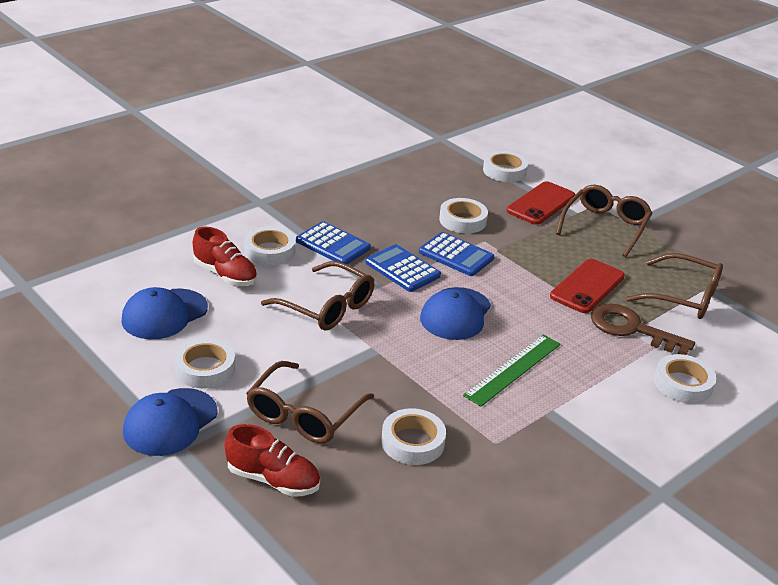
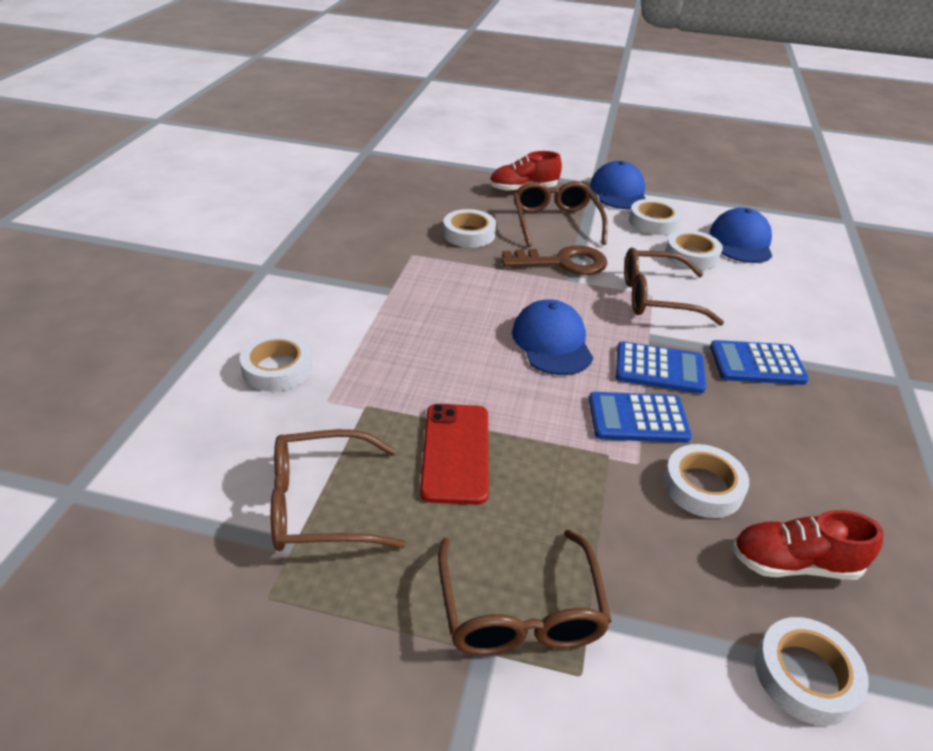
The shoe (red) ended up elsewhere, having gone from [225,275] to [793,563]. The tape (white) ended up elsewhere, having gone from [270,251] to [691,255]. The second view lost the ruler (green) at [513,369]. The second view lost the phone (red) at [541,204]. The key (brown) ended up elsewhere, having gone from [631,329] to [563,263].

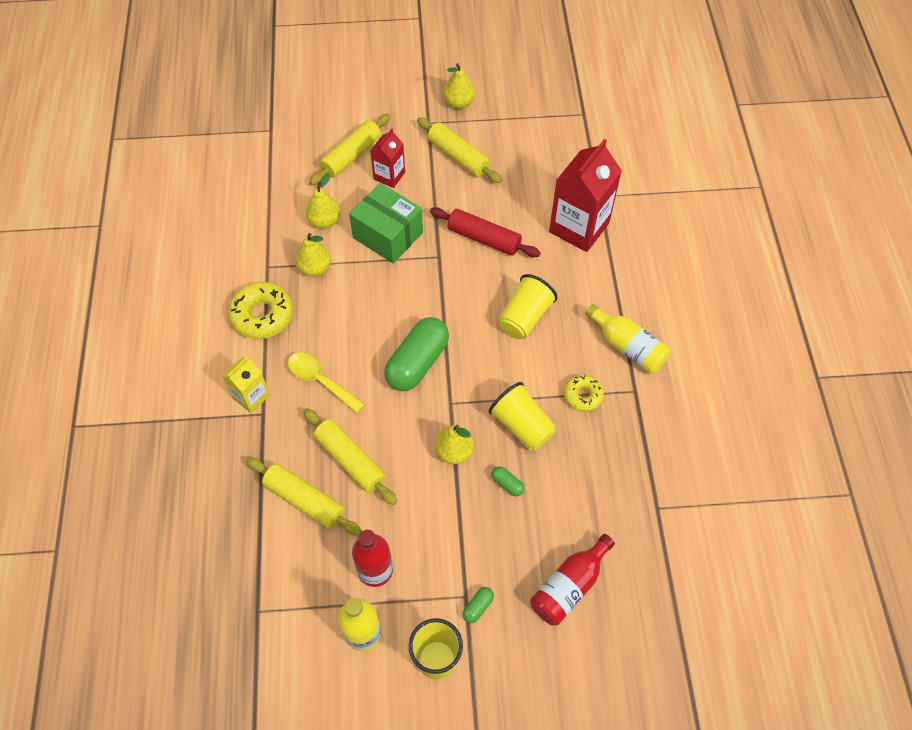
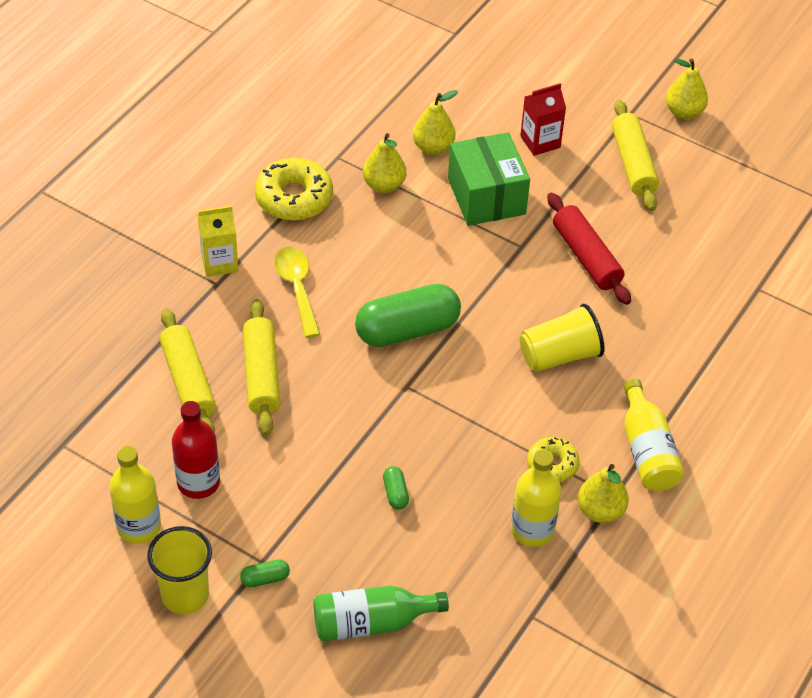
The second view lost the rolling pin (yellow) at [351,156]. The pear (yellow) ended up elsewhere, having gone from [454,452] to [600,511]. The second view lost the cup (yellow) at [522,425]. What was the bottle (red) at [569,586] turned into the bottle (green) at [372,622]. The second view lost the carton (red) at [579,227]. The second view gained the bottle (yellow) at [532,530].

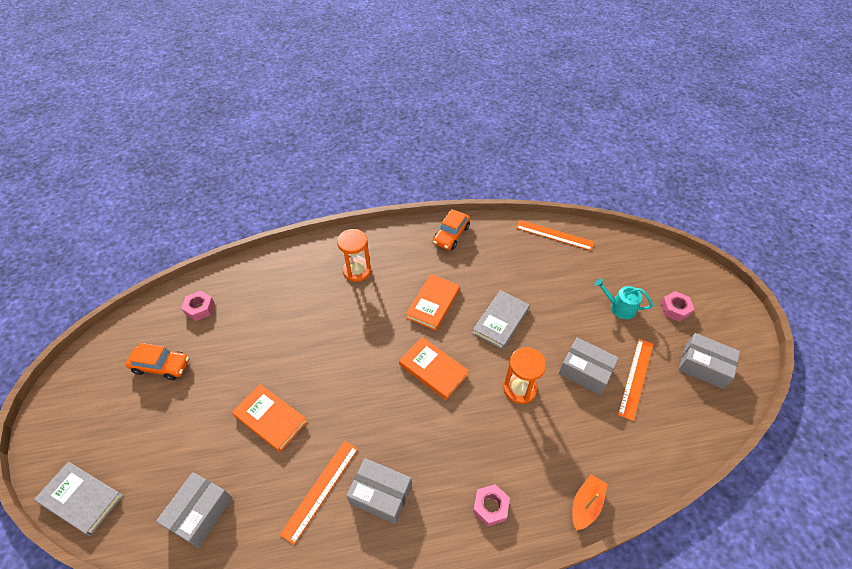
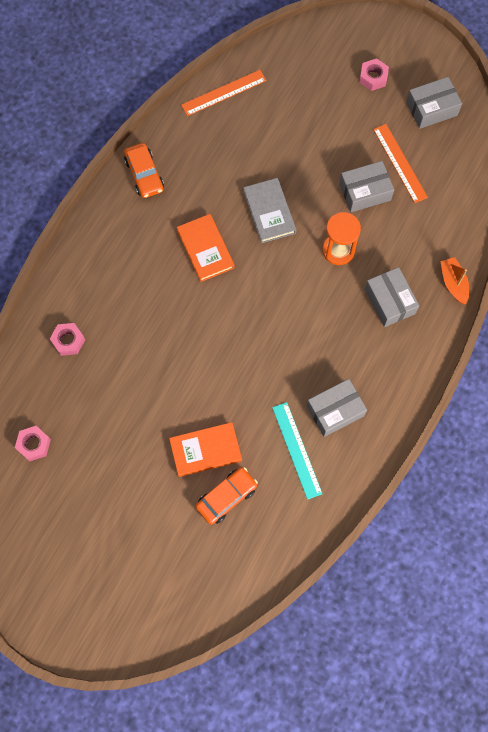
The second view lost the book (grey) at [81,499]. The car (orange) ended up elsewhere, having gone from [161,366] to [226,497]. The box (grey) ended up elsewhere, having gone from [200,513] to [389,301]. What was the ruler (orange) at [320,489] turned into the ruler (turquoise) at [296,450]. The second view lost the hourglass (orange) at [357,271]. The second view lost the book (orange) at [433,369]. The nut (pink) ended up elsewhere, having gone from [490,506] to [68,341]. The second view lost the watering can (turquoise) at [619,307].

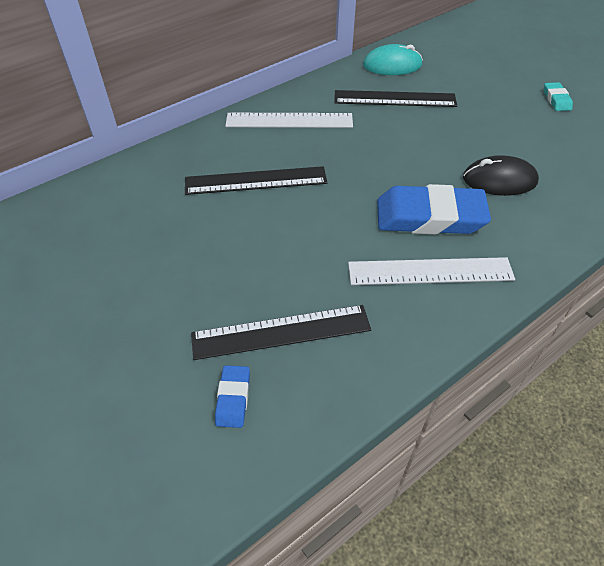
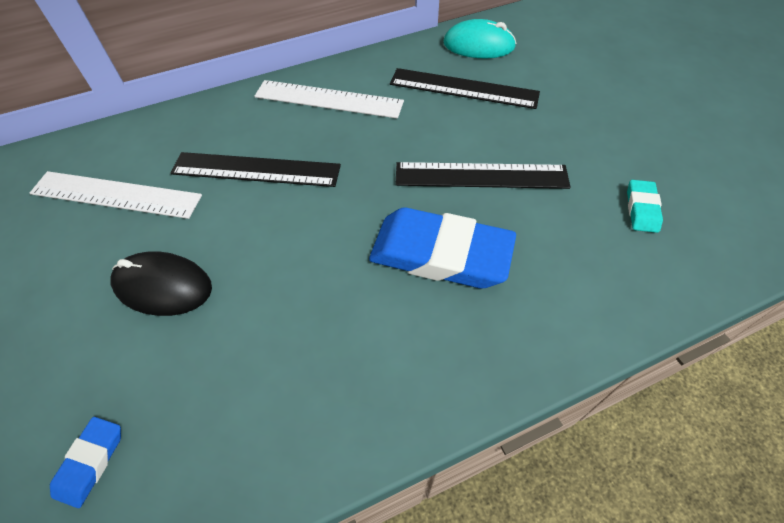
The ruler (black) ended up elsewhere, having gone from [281,332] to [481,176]. The ruler (white) ended up elsewhere, having gone from [430,271] to [116,194]. The mouse (black) ended up elsewhere, having gone from [499,180] to [163,286]. The eraser (turquoise) ended up elsewhere, having gone from [556,99] to [641,209].

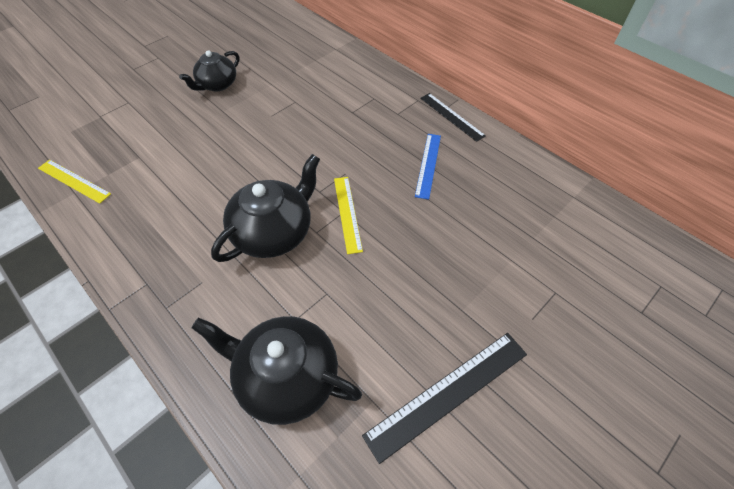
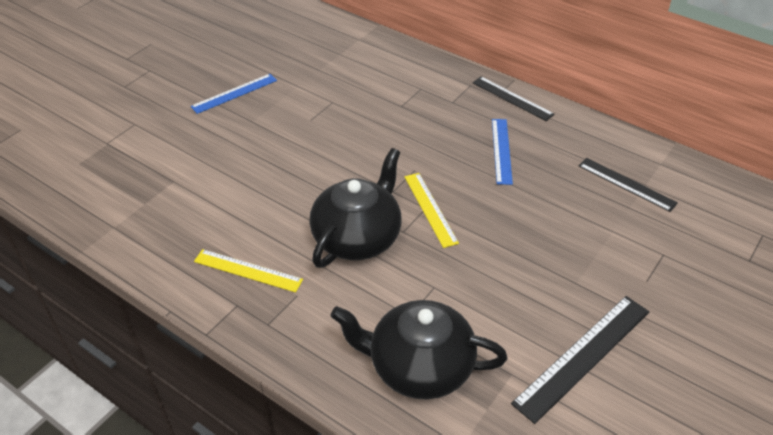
The ruler (yellow) ended up elsewhere, having gone from [74,181] to [248,270]. Where the teapot (black) stood at [217,85], the ruler (blue) came to stand at [234,93]. The second view gained the ruler (black) at [626,184].

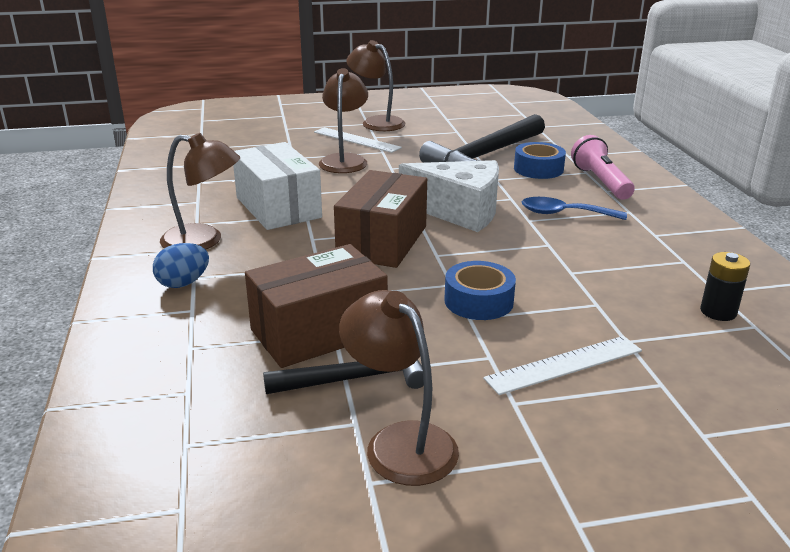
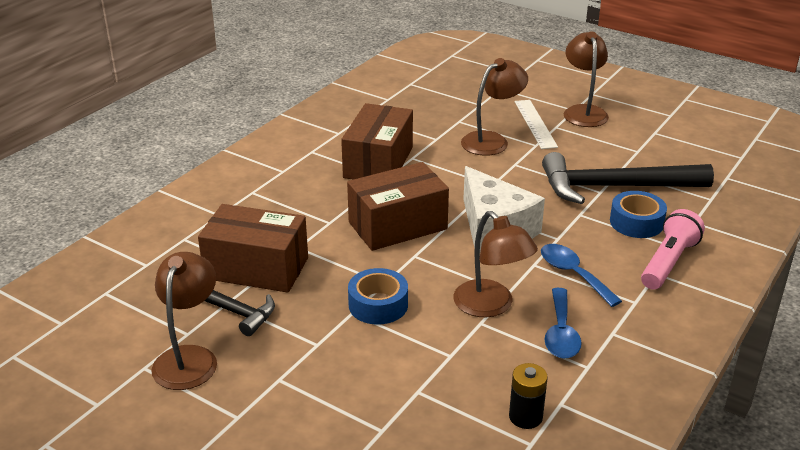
The second view lost the egg (blue) at [183,283]. The lamp (brown) ended up elsewhere, having gone from [204,241] to [491,306]. What was the box (white) at [278,207] turned into the box (brown) at [378,162]. The second view lost the ruler (white) at [564,365]. The second view gained the spoon (blue) at [561,333].

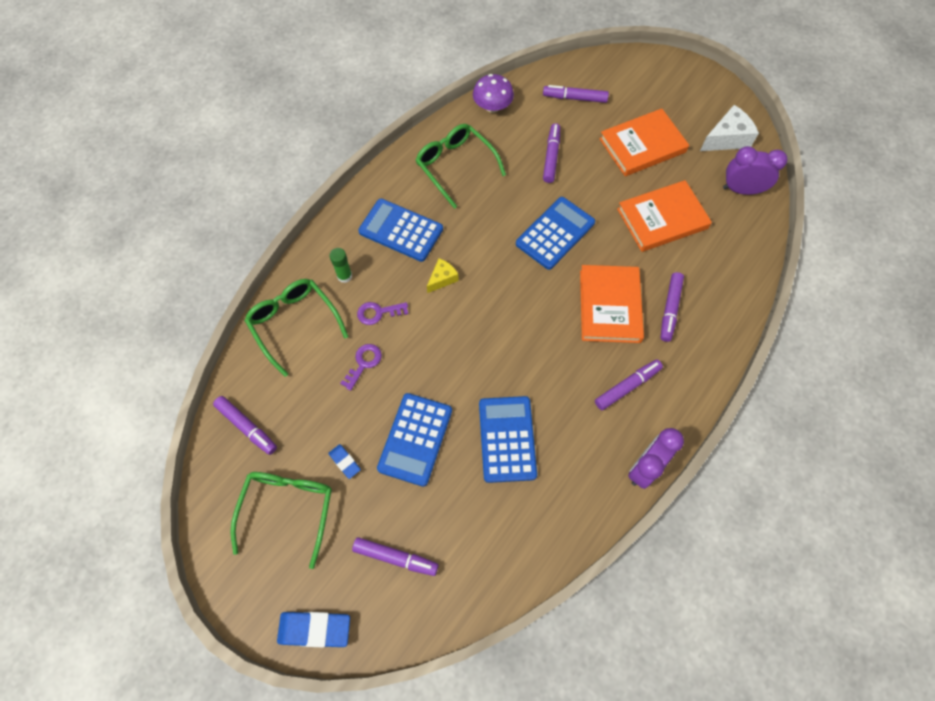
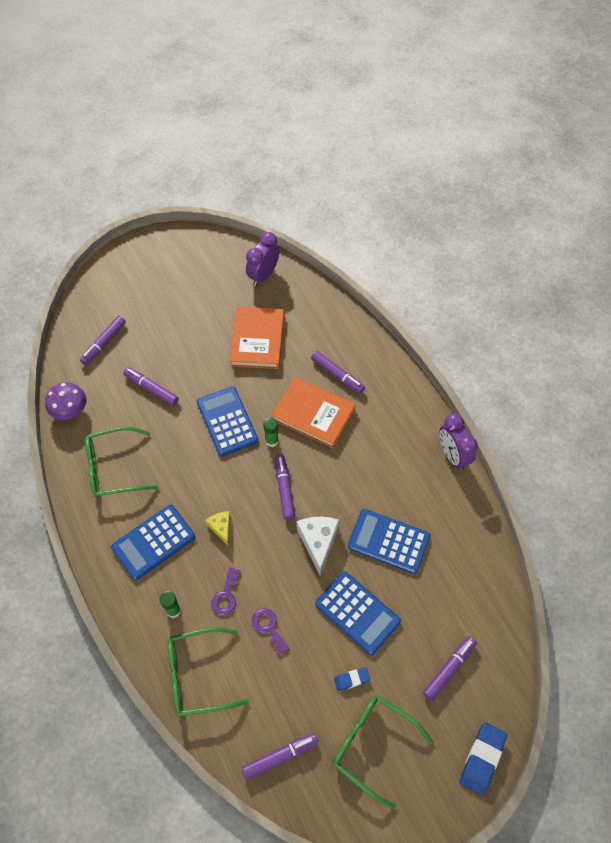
The marker (purple) ended up elsewhere, having gone from [627,386] to [284,489]. The second view lost the book (orange) at [642,145]. The cheese (white) ended up elsewhere, having gone from [726,139] to [318,542]. The second view gained the glue stick (green) at [271,441].

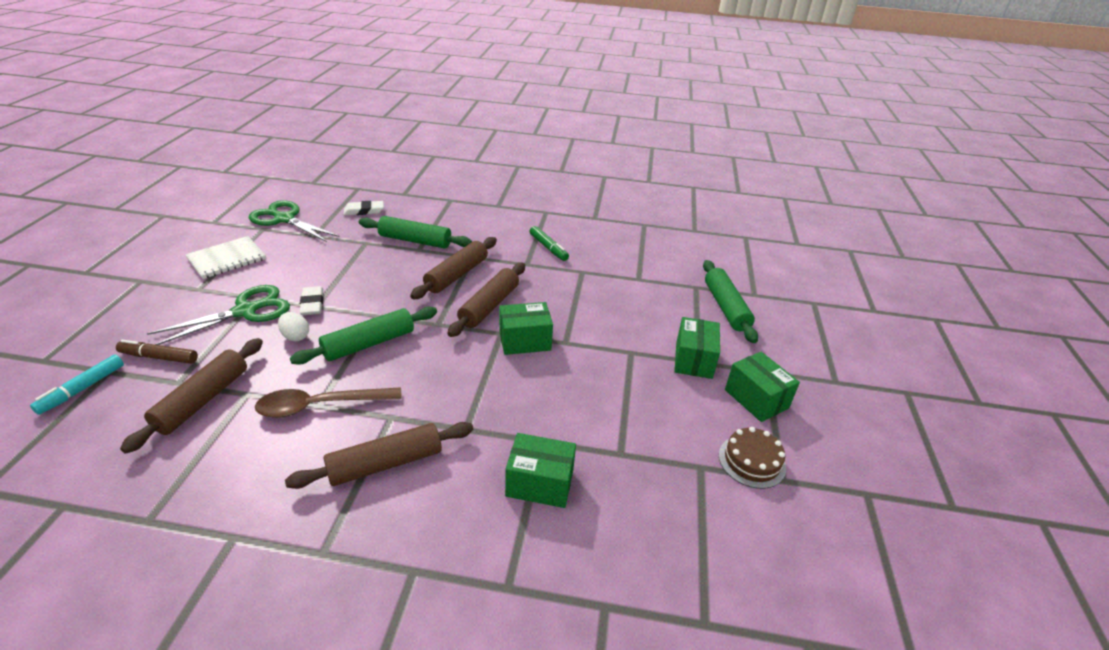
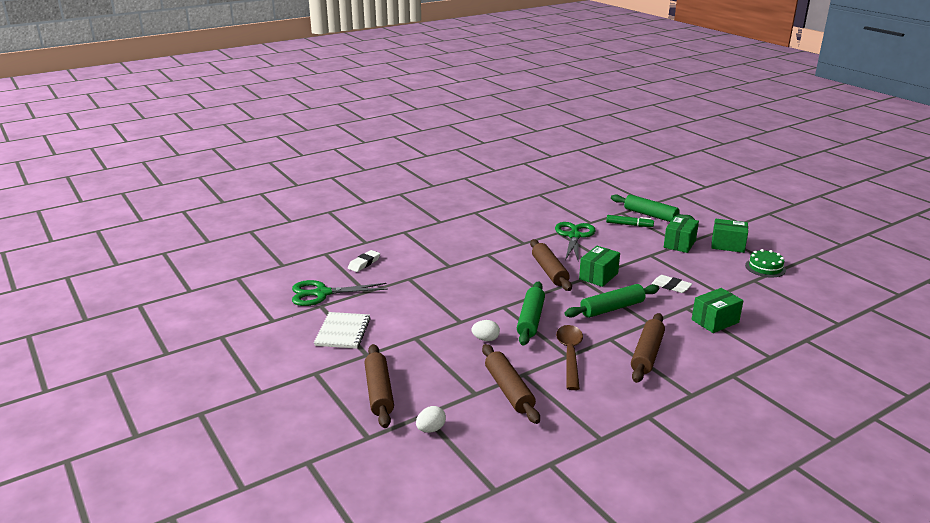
Where the marker (turquoise) stood at [82,389], the egg (white) came to stand at [431,429]. The second view lost the marker (brown) at [159,357]. The scissors (green) ended up elsewhere, having gone from [245,311] to [574,236]. The spoon (brown) at [320,405] ended up facing another way, 150 degrees clockwise from before. The eraser (white) ended up elsewhere, having gone from [312,304] to [671,286]. The rolling pin (green) ended up elsewhere, having gone from [415,241] to [612,308]. The rolling pin (brown) ended up elsewhere, having gone from [457,275] to [379,392]. The marker (green) ended up elsewhere, having gone from [548,248] to [629,225]. The box (green) at [693,360] ended up facing another way, 60 degrees clockwise from before. What was the cake (brown) at [752,461] turned into the cake (green) at [765,268].

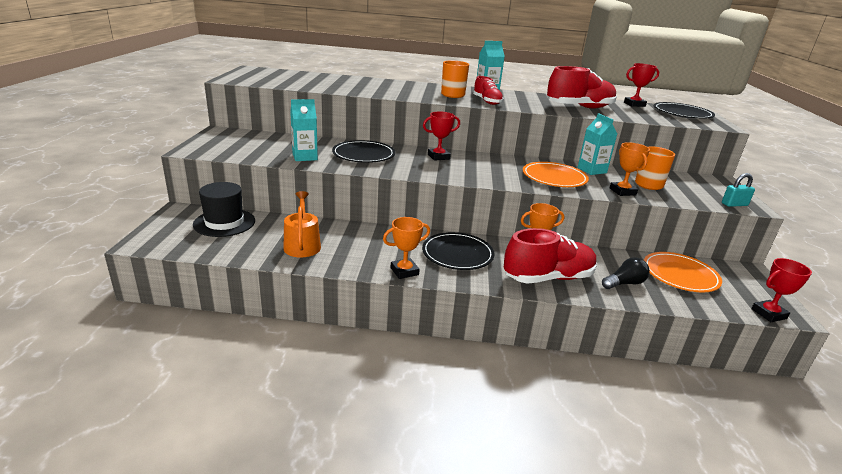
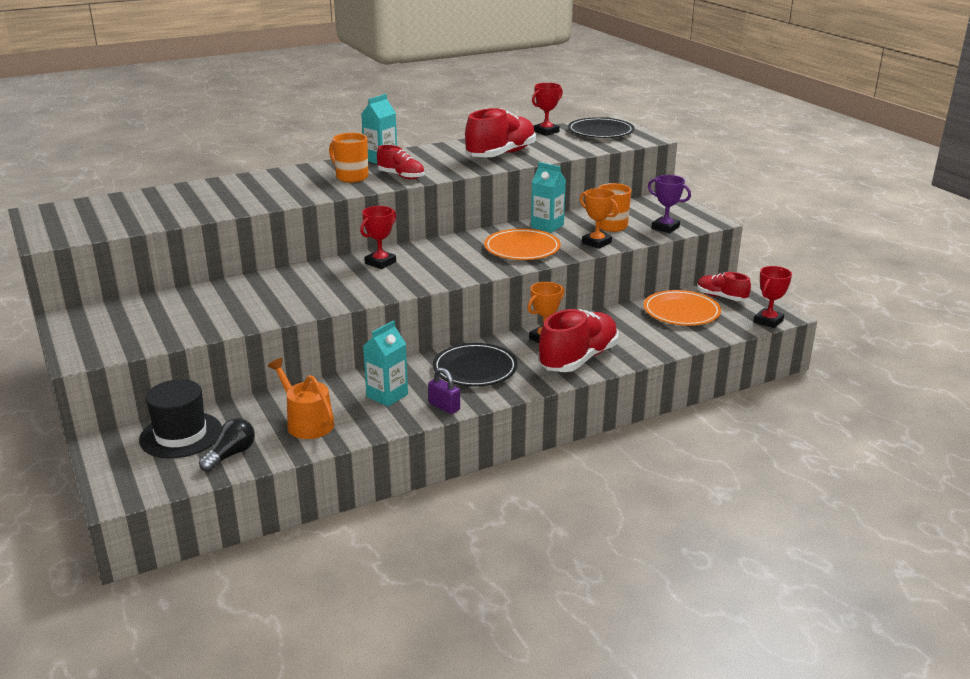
The carton (turquoise) ended up elsewhere, having gone from [305,157] to [387,395]. The second view lost the plate (black) at [363,155]. Where the trophy (orange) stood at [404,271], the padlock (purple) came to stand at [444,406]. The light bulb (black) ended up elsewhere, having gone from [624,283] to [231,455]. The second view lost the padlock (turquoise) at [734,204]. The second view gained the trophy (purple) at [665,228]. The second view gained the shoe (red) at [721,297].

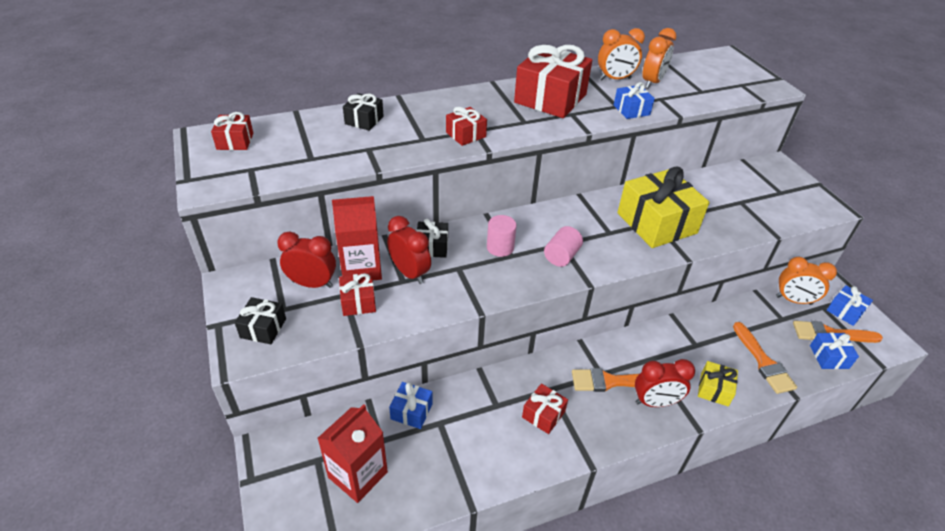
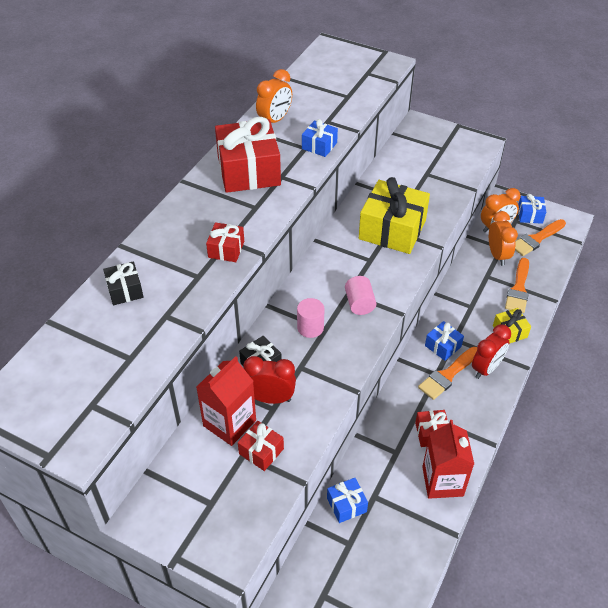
The second view lost the gift (red) at [235,141]. The second view lost the gift (black) at [263,328]. The second view lost the clock (red) at [312,284]. The carton (red) ended up elsewhere, having gone from [358,474] to [442,481]. The clock (orange) ended up elsewhere, having gone from [652,82] to [497,255]. The brush (orange) at [763,362] ended up facing another way, 75 degrees clockwise from before. The gift (blue) ended up elsewhere, having gone from [829,357] to [443,346].

